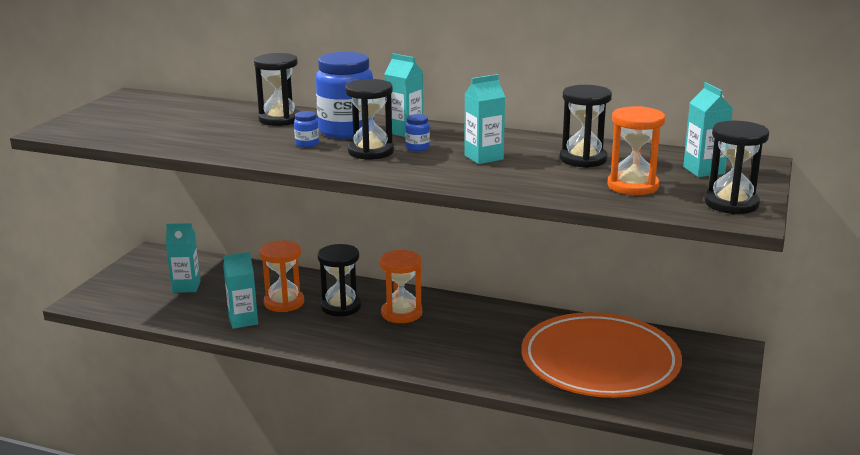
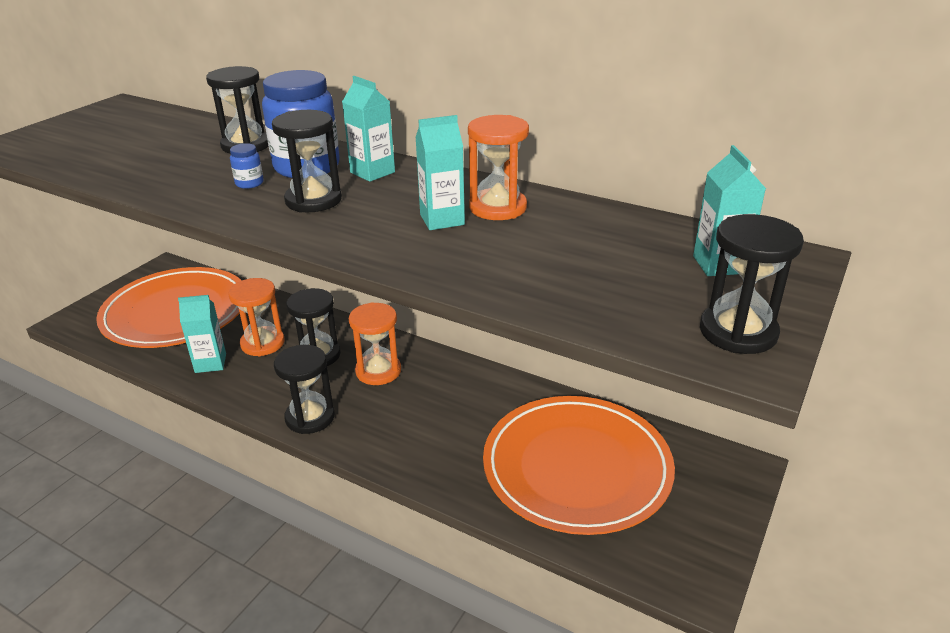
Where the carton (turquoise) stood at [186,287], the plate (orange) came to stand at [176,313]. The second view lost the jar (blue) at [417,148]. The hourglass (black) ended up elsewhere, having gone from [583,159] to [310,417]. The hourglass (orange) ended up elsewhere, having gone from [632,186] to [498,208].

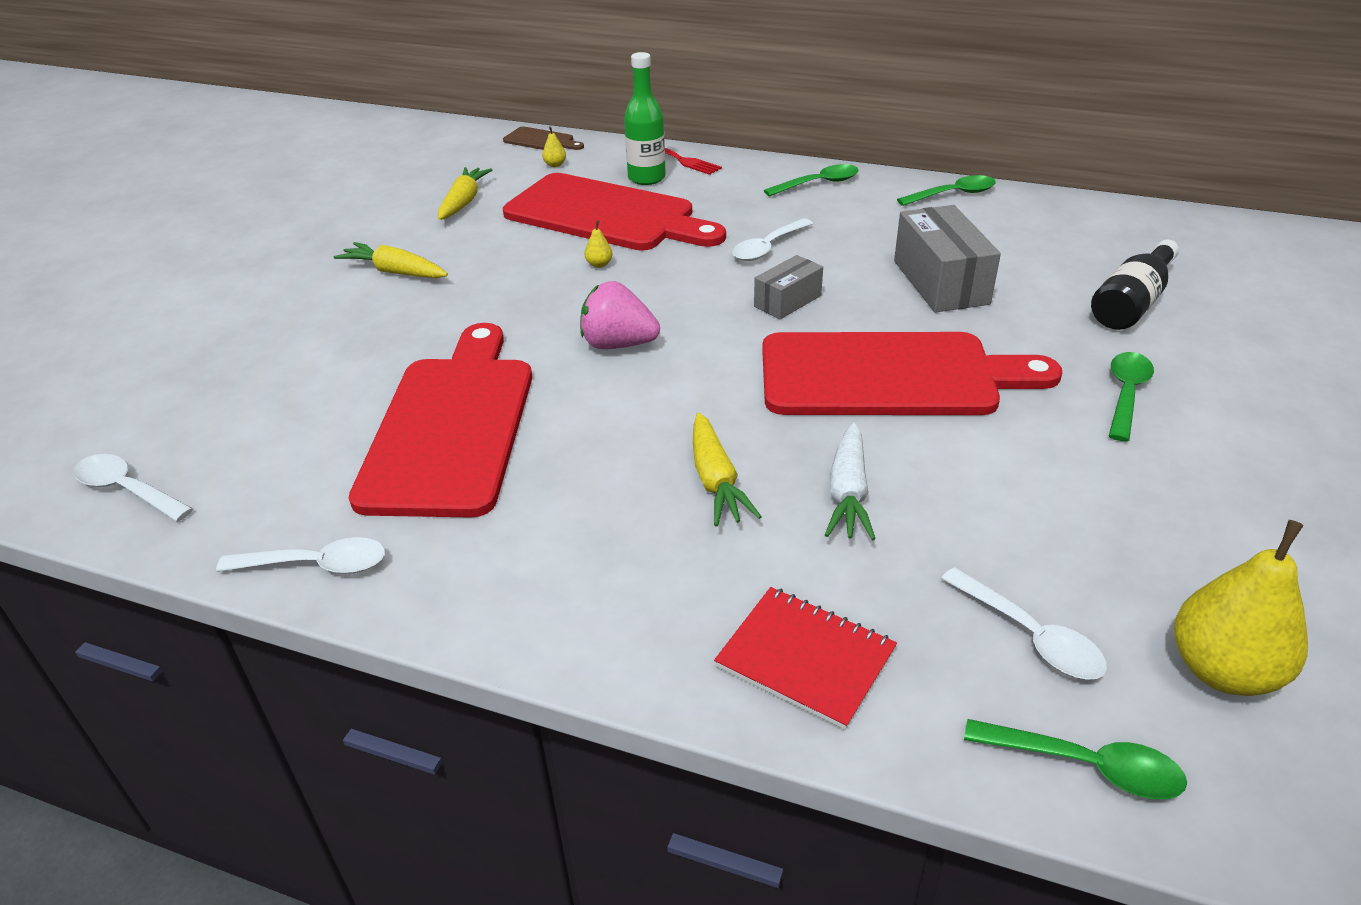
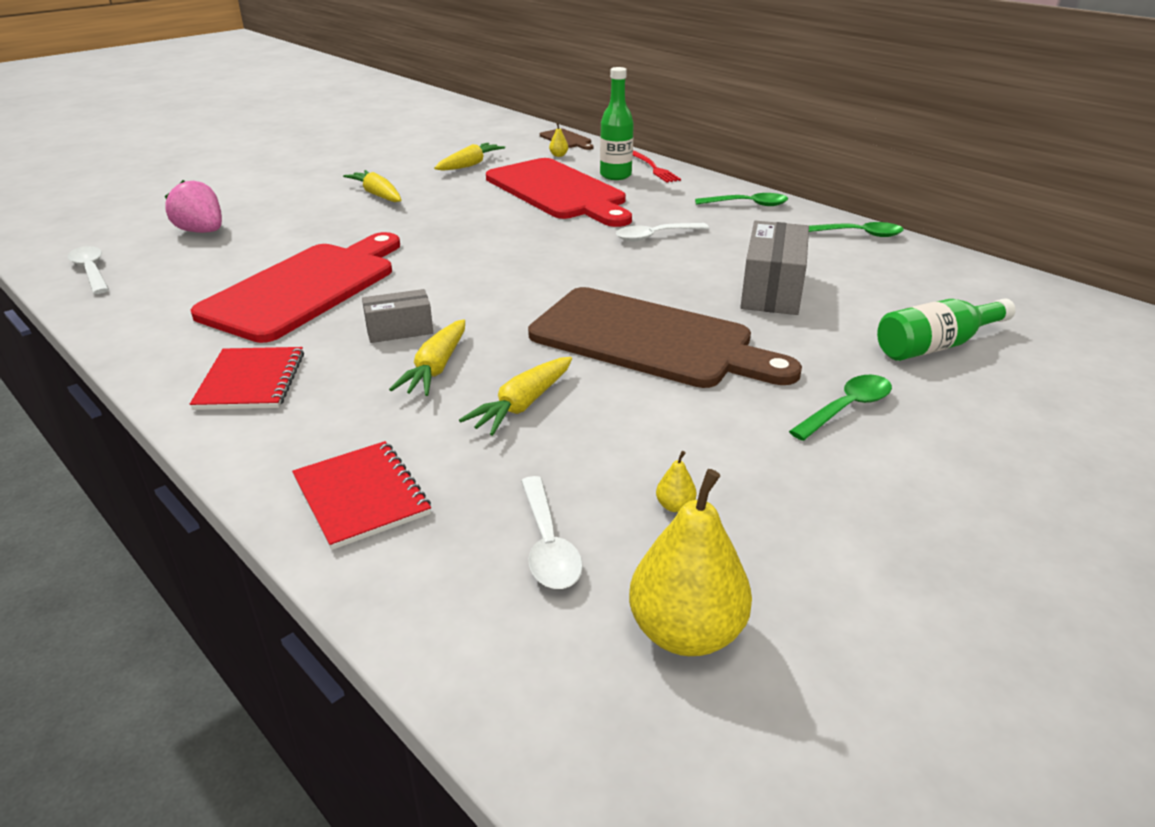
The second view lost the spoon (white) at [316,565]. The strawberry (pink) ended up elsewhere, having gone from [618,344] to [202,232]. The pear (yellow) ended up elsewhere, having gone from [599,264] to [675,506]. The box (grey) ended up elsewhere, having gone from [787,301] to [399,330]. What was the cutting board (red) at [888,375] turned into the cutting board (brown) at [649,340]. What was the carrot (white) at [848,493] turned into the carrot (yellow) at [522,405]. The second view lost the spoon (green) at [1086,766]. What was the bottle (black) at [1131,303] turned into the bottle (green) at [936,346]. The second view gained the notebook (red) at [251,381].

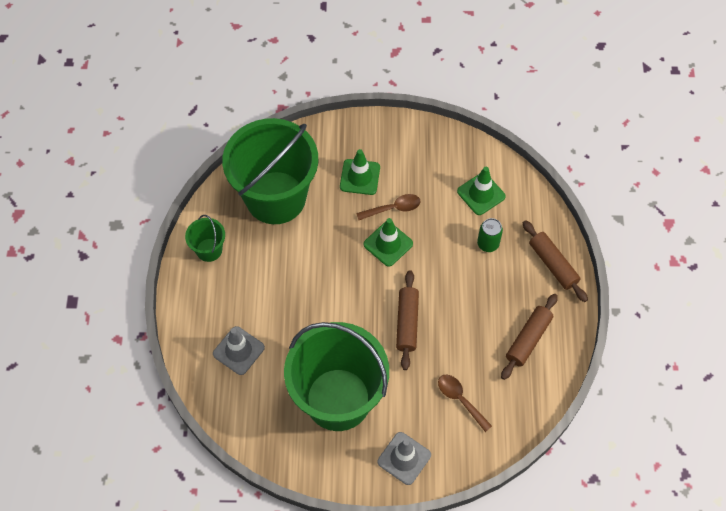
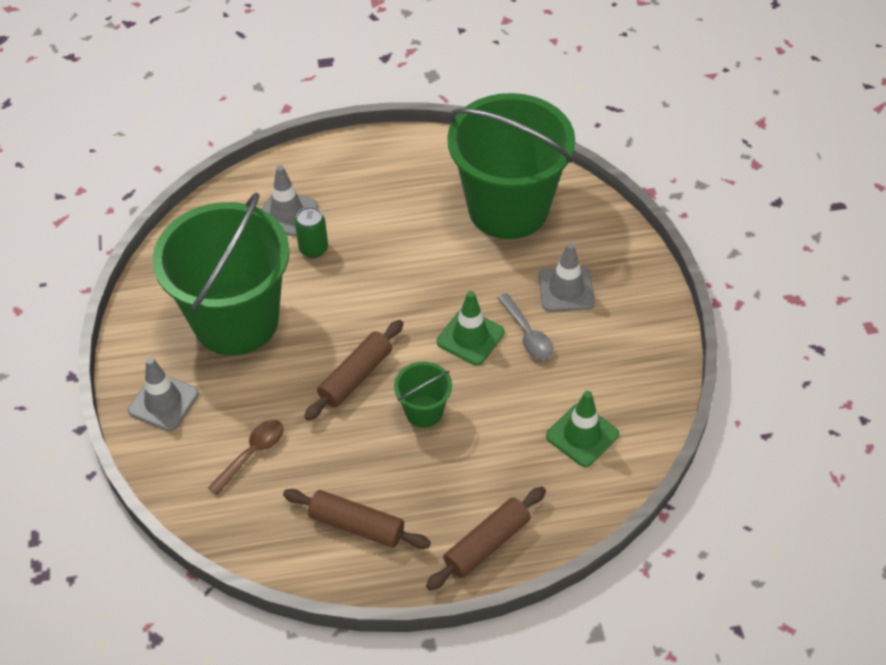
The bucket (green) ended up elsewhere, having gone from [209,250] to [424,411]. What was the traffic cone (green) at [360,177] turned into the traffic cone (grey) at [566,289]. What was the spoon (brown) at [393,208] turned into the spoon (grey) at [527,334]. The rolling pin (brown) at [407,323] ended up facing another way, 45 degrees counterclockwise from before. The can (green) ended up elsewhere, having gone from [488,244] to [313,249].

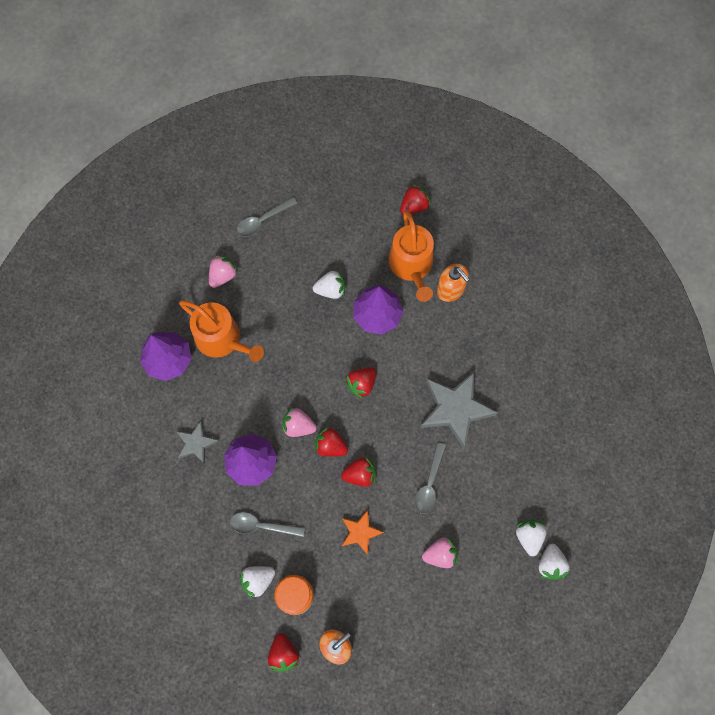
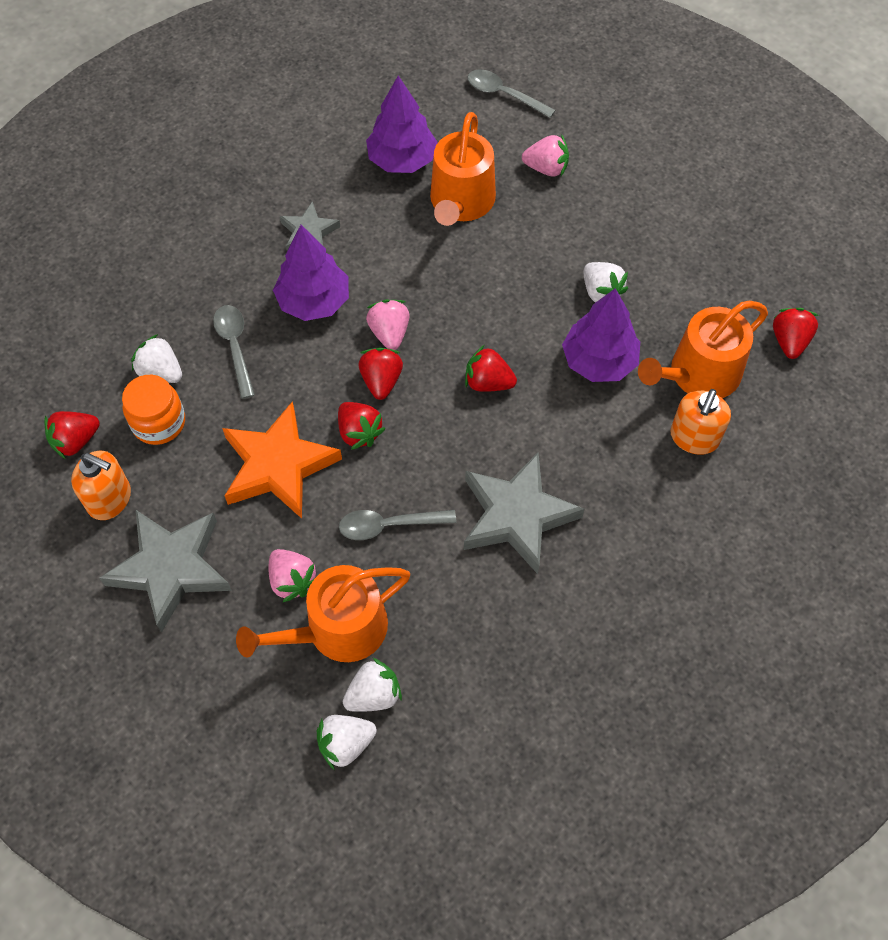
The spoon (grey) ended up elsewhere, having gone from [263,220] to [504,95]. The size of the star (orange) at [360,532] changed by a factor of 1.82. The strawberry (red) at [414,206] ended up facing another way, 105 degrees counterclockwise from before. The second view gained the star (grey) at [171,568]. The second view gained the watering can (orange) at [337,629].

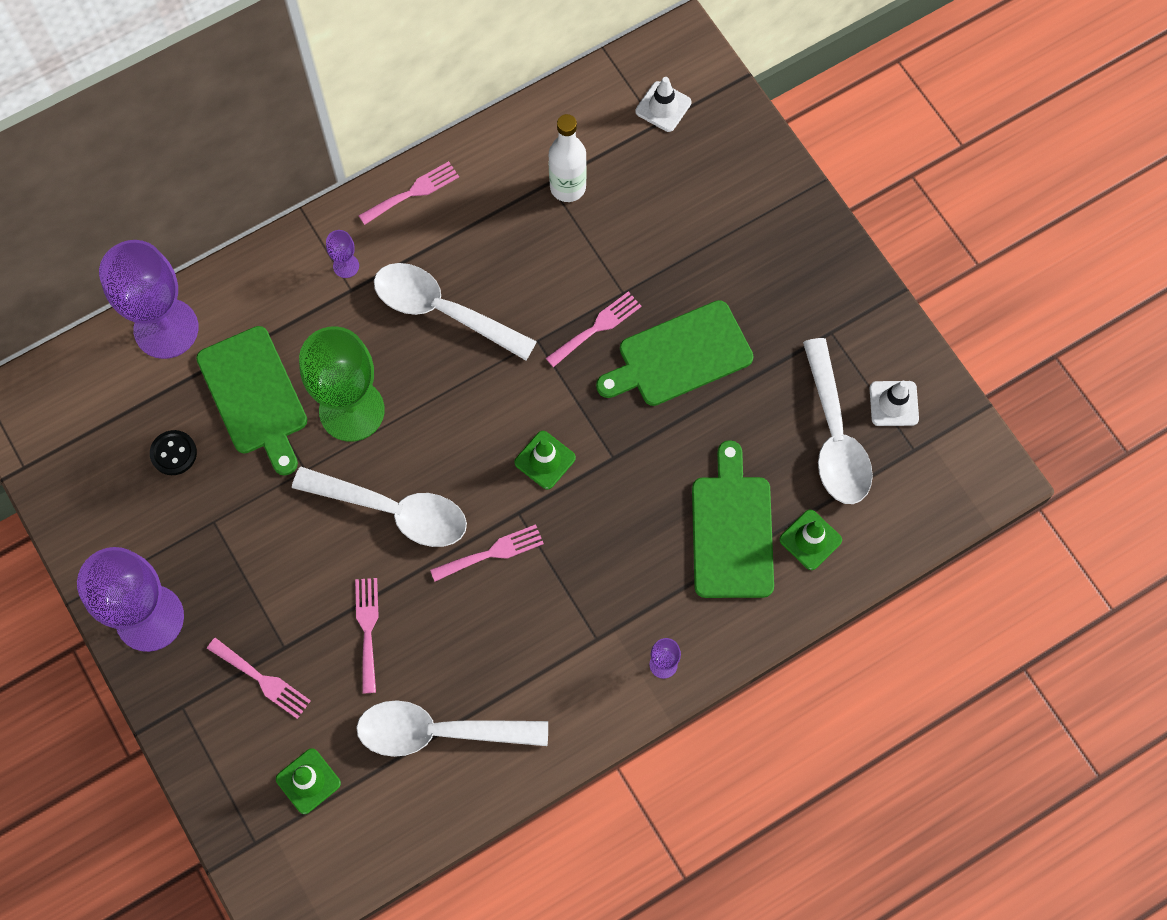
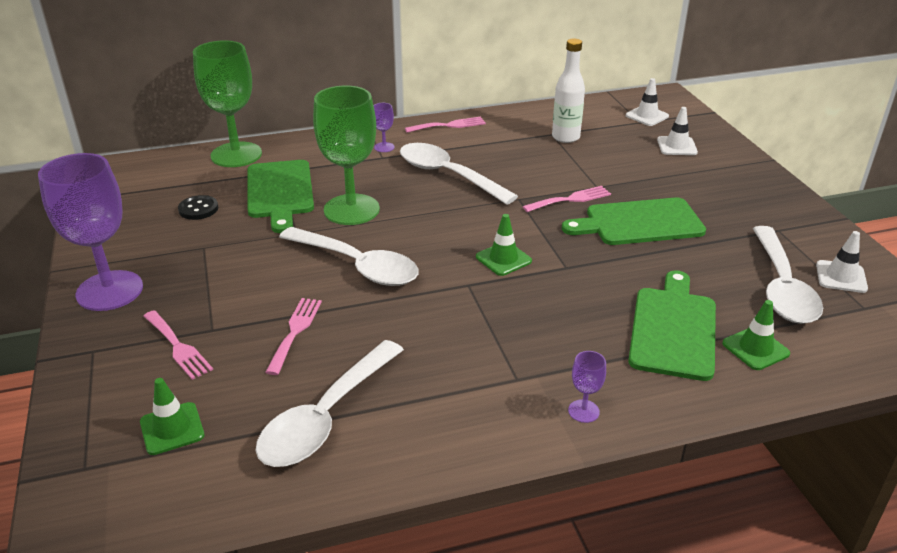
What was the goblet (purple) at [166,328] turned into the goblet (green) at [236,155]. The spoon (white) at [438,732] ended up facing another way, 75 degrees counterclockwise from before. The second view lost the fork (pink) at [492,553]. The second view gained the traffic cone (white) at [676,146].

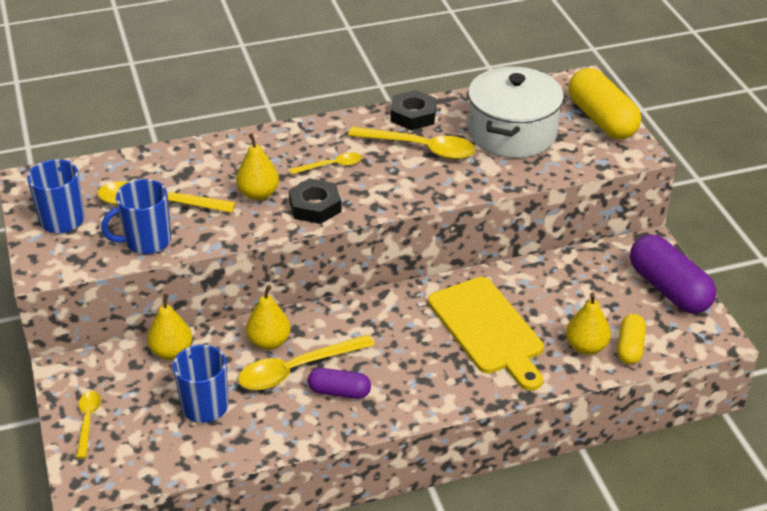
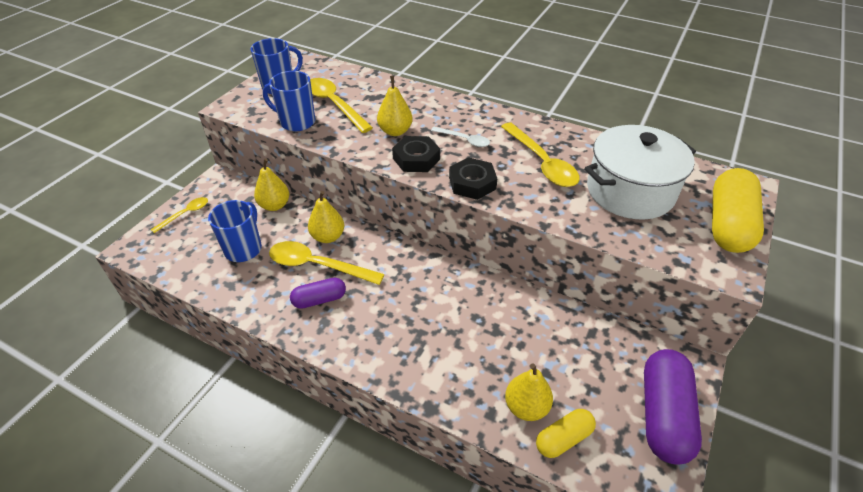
What was the spoon (yellow) at [331,166] turned into the spoon (white) at [464,140]. The capsule (purple) at [339,392] ended up facing another way, 75 degrees counterclockwise from before. The nut (black) ended up elsewhere, having gone from [413,115] to [472,183]. The second view lost the cutting board (yellow) at [488,329].

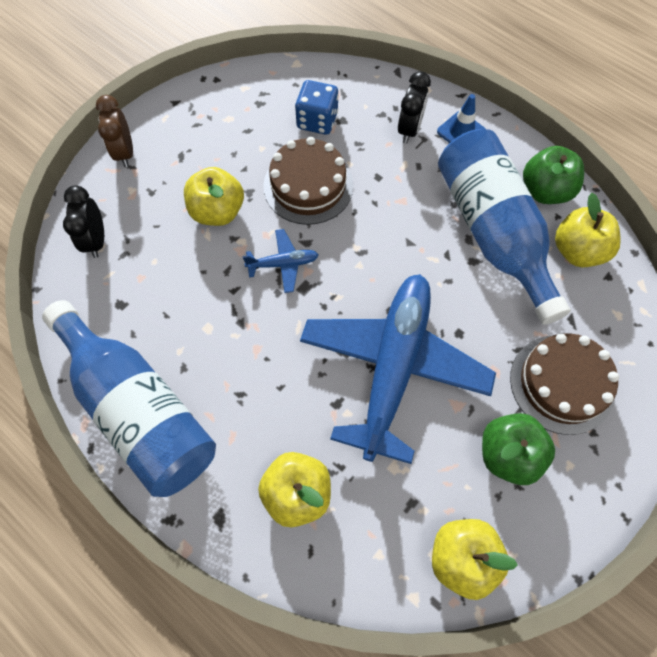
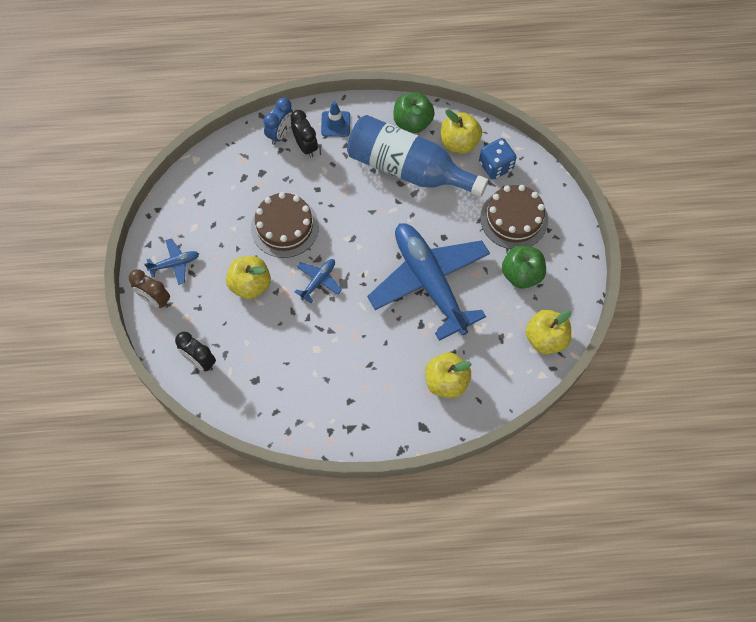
The second view lost the bottle (blue) at [139,409]. The dice (blue) ended up elsewhere, having gone from [317,121] to [495,166]. The second view gained the plane (blue) at [175,264]. The second view gained the clock (blue) at [281,134].

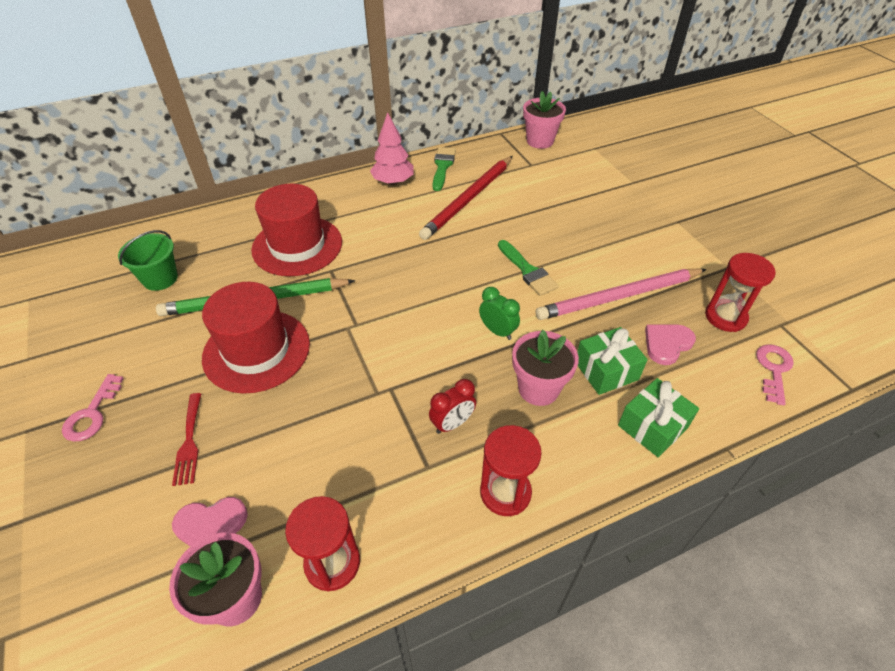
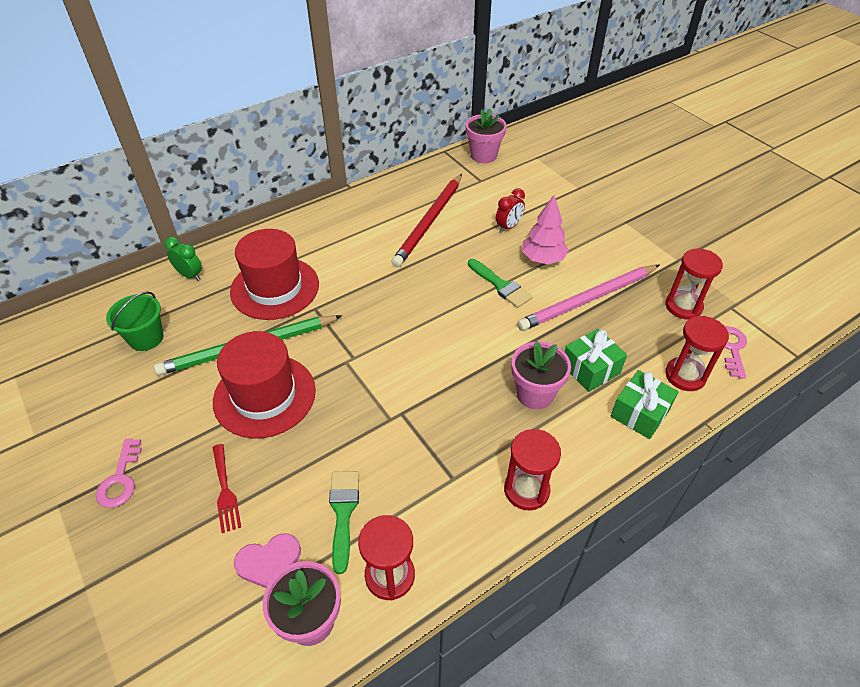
The tree (pink) ended up elsewhere, having gone from [393,182] to [542,259]. The clock (red) ended up elsewhere, having gone from [452,424] to [508,227]. The brush (green) ended up elsewhere, having gone from [442,166] to [343,513]. The clock (green) ended up elsewhere, having gone from [497,331] to [190,275]. The second view lost the heart (pink) at [667,344]. The second view gained the hourglass (red) at [685,375].

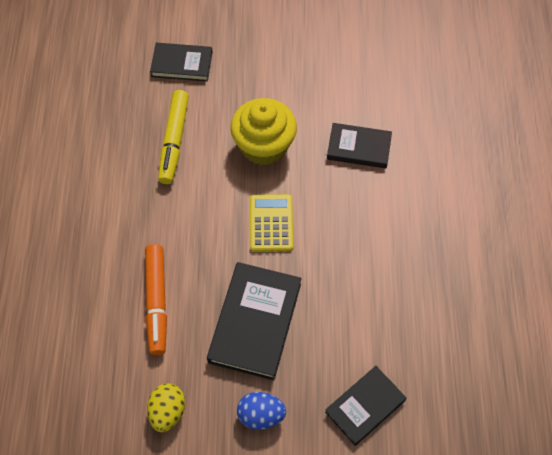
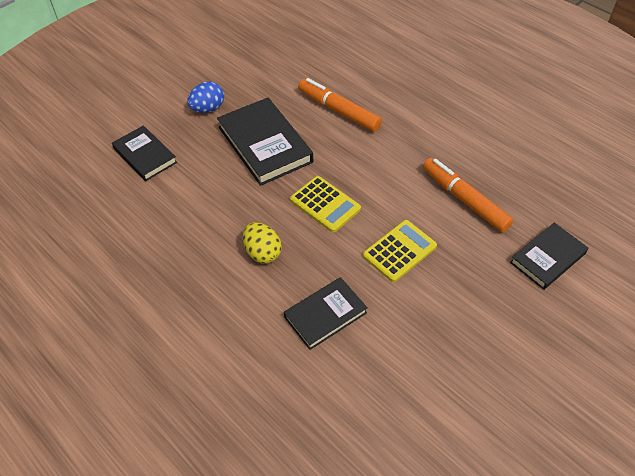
The egg (yellow) ended up elsewhere, having gone from [167,412] to [262,252]. What was the marker (yellow) at [174,141] turned into the marker (orange) at [464,200]. Where the cupcake (yellow) stood at [264,146], the calculator (yellow) came to stand at [399,251]. The book (black) at [365,406] ended up facing another way, 45 degrees counterclockwise from before.

